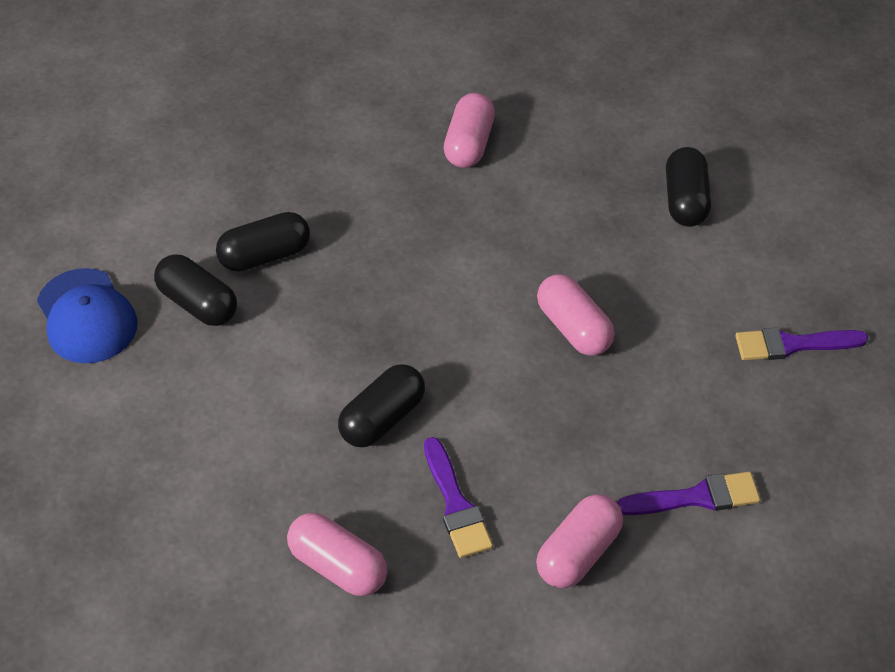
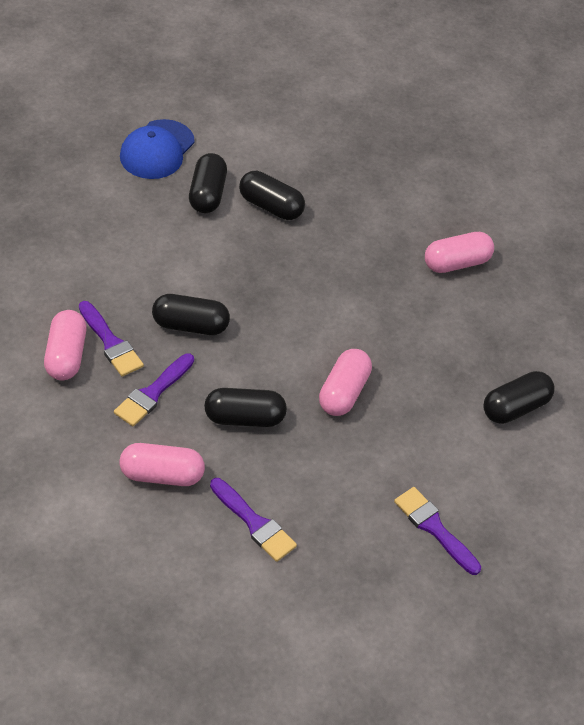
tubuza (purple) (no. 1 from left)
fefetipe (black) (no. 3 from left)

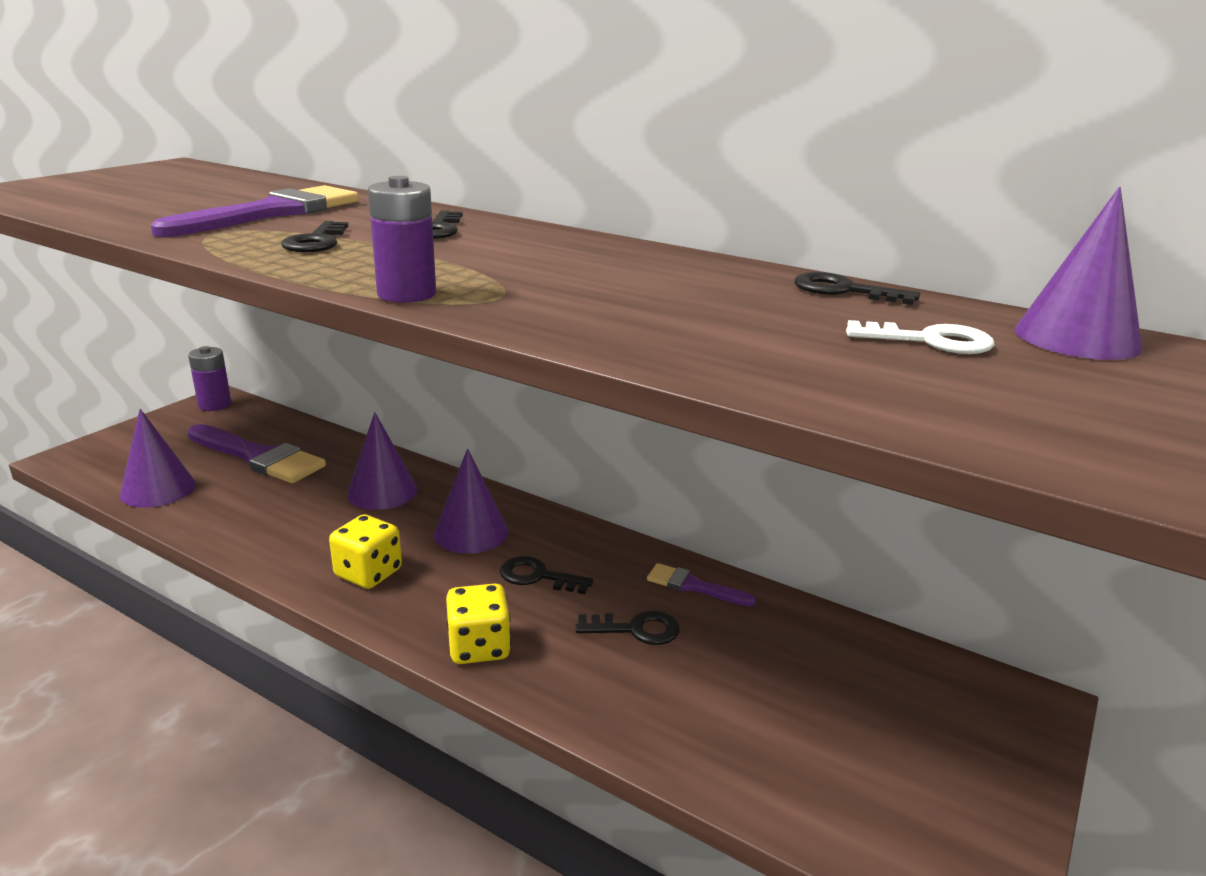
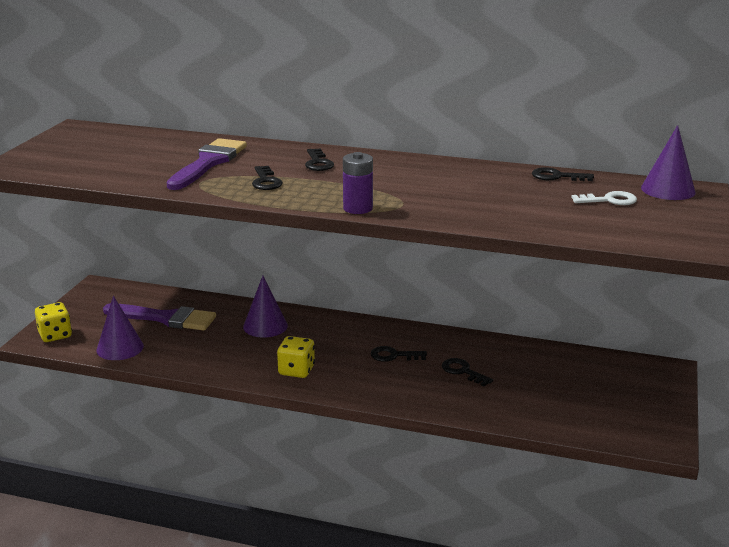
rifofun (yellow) (no. 1 from left)
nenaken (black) (no. 4 from left)
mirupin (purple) (no. 1 from left in the first image)
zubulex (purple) (no. 3 from left in the first image)
tubuza (purple) (no. 3 from left in the first image)

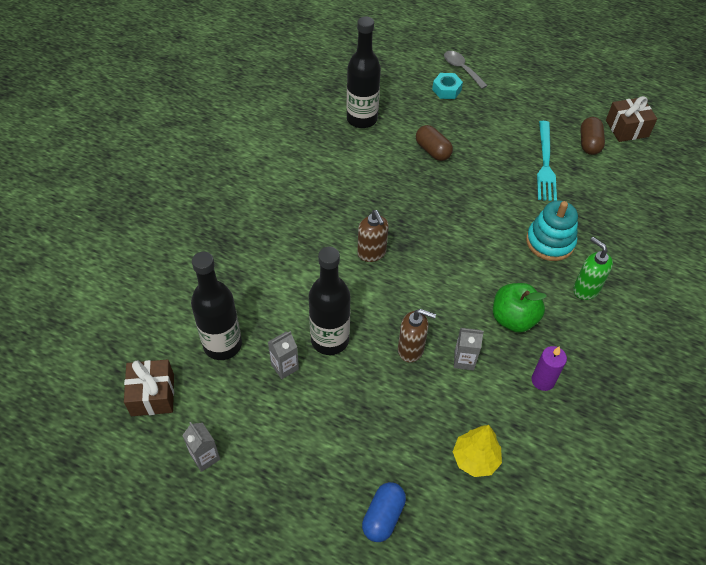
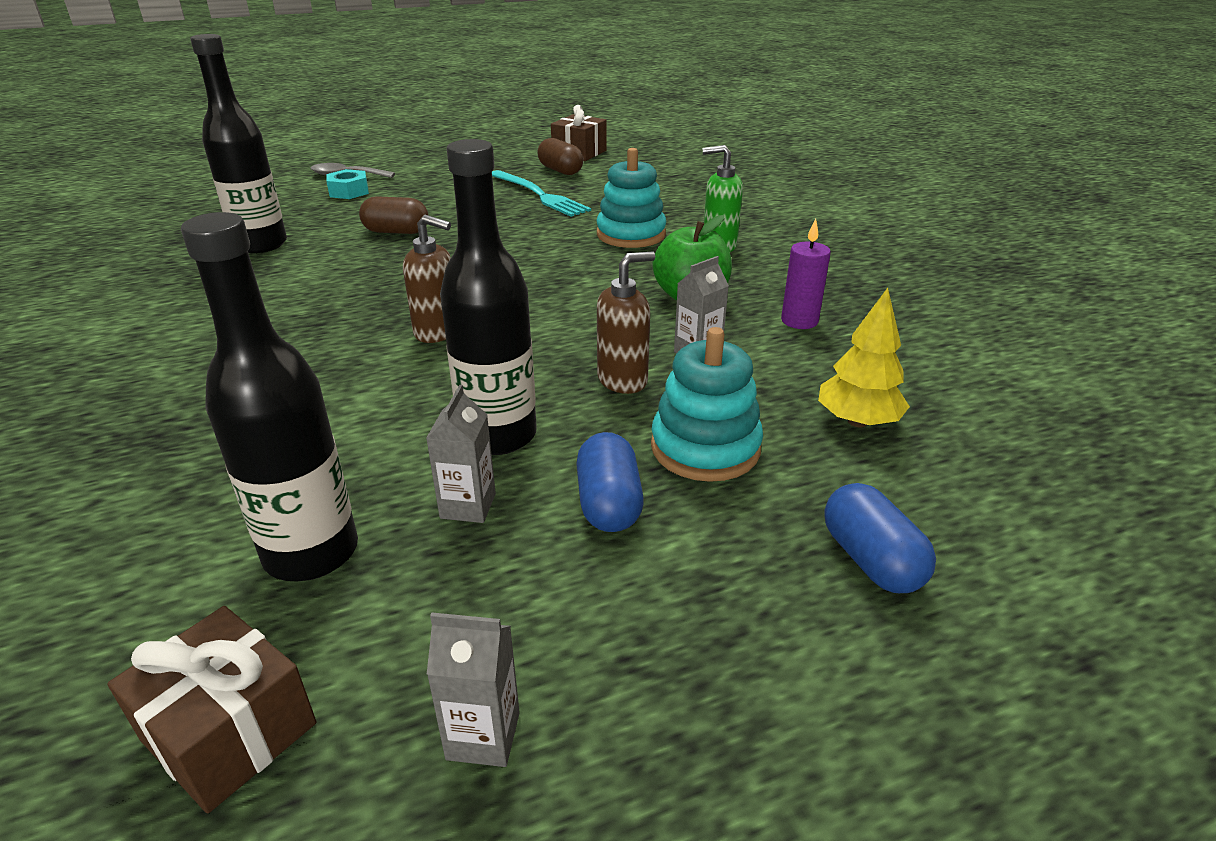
fefetipe (blue) (no. 1 from left)
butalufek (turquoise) (no. 2 from left)

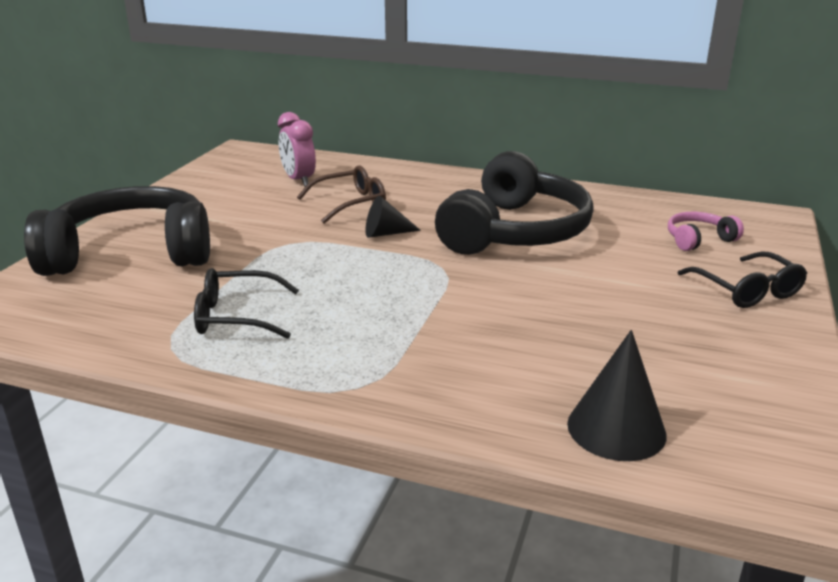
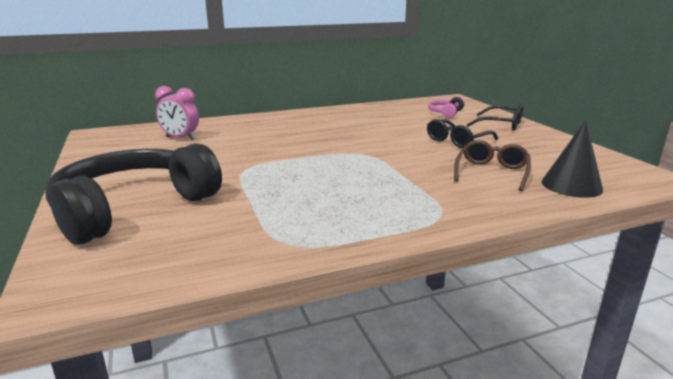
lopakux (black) (no. 1 from left)
lopakux (brown)
zubulex (black) (no. 1 from left in the first image)
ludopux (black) (no. 2 from left in the first image)

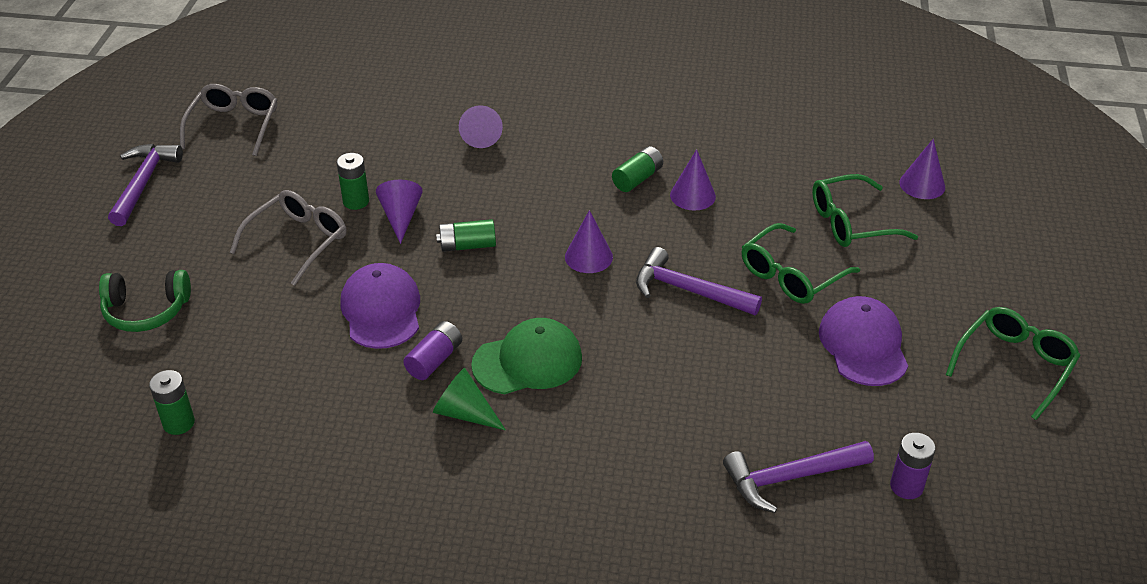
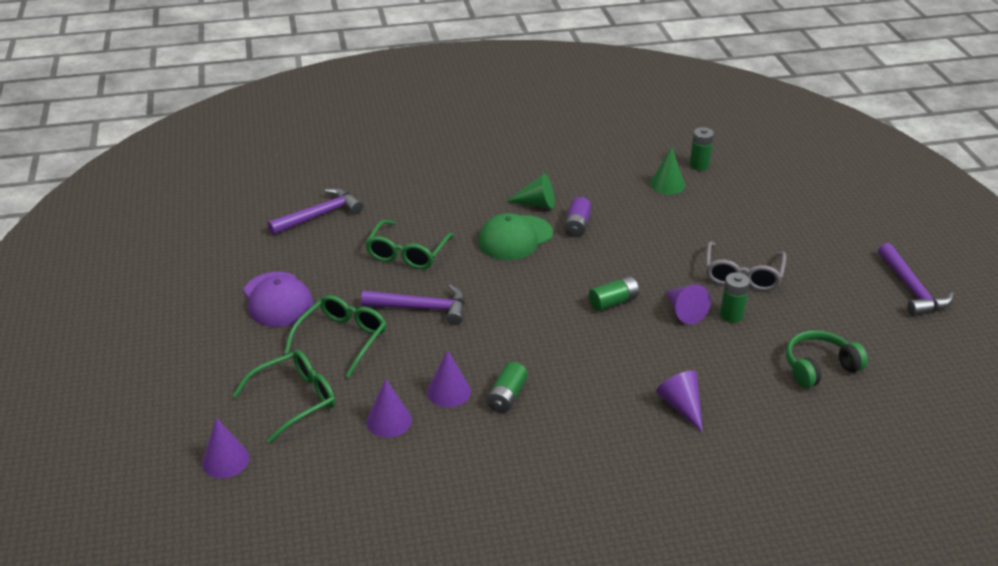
lopakux (green) (no. 3 from left)
zubulex (purple) (no. 2 from left)
zubulex (green) (no. 2 from left)
ludopux (green)
lopakux (grey) (no. 1 from left in the first image)
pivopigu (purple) (no. 1 from left in the first image)
mirupin (purple) (no. 2 from left in the first image)

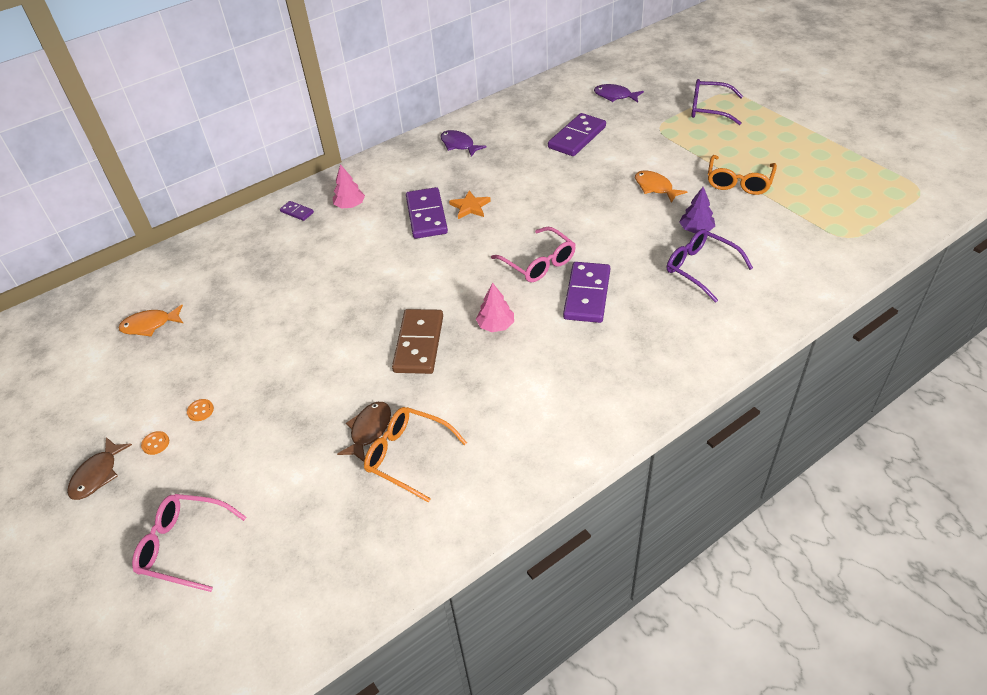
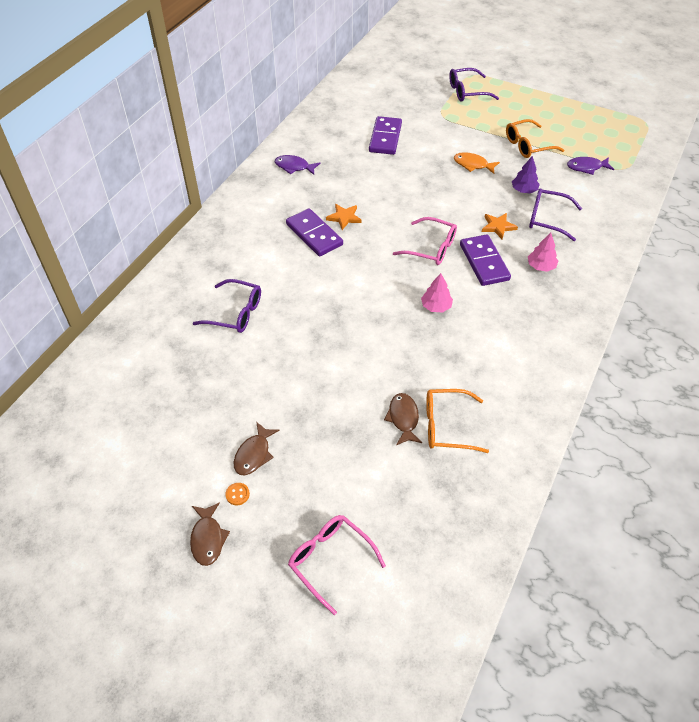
lopakux (purple) (no. 1 from left)
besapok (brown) (no. 2 from left)
lopakux (pink) (no. 1 from left)
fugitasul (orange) (no. 2 from left)
lopakux (orange) (no. 2 from left)
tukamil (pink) (no. 2 from left)
besapok (purple) (no. 2 from left)
besapok (orange) (no. 1 from left in the first image)
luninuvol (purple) (no. 1 from left in the first image)
luninuvol (brown)

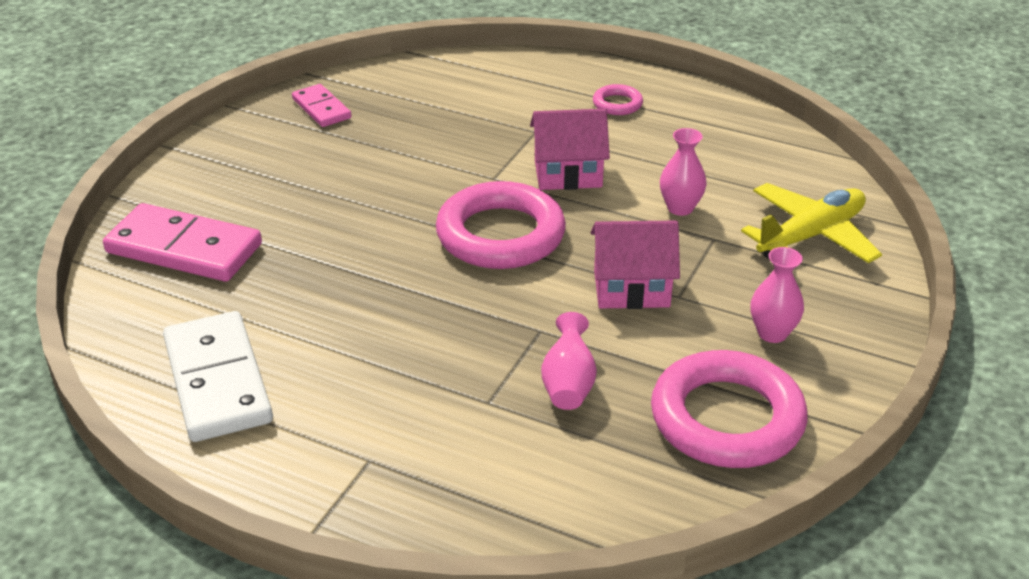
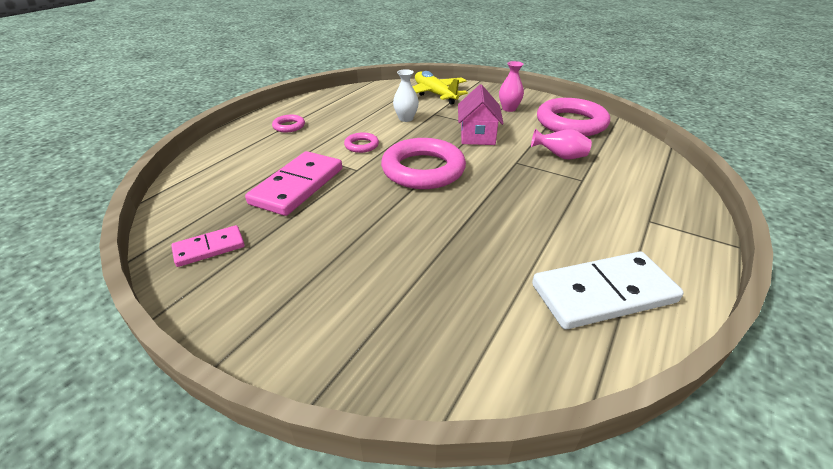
luninuvol (pink) (no. 2 from left)
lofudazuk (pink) (no. 2 from left)
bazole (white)

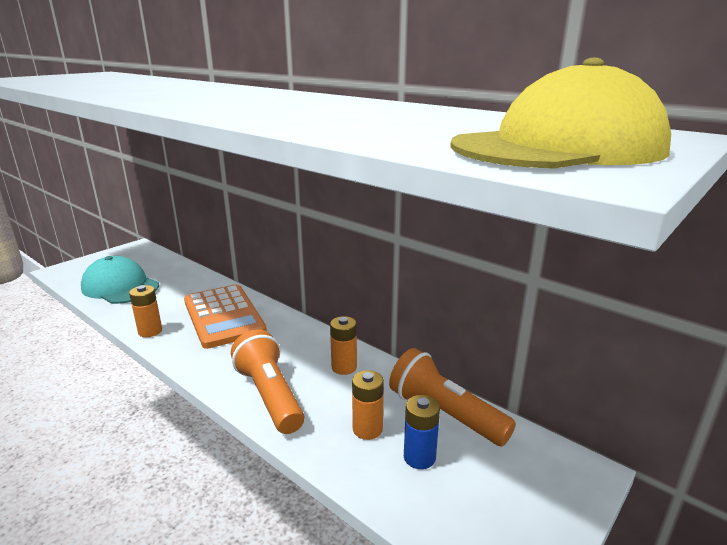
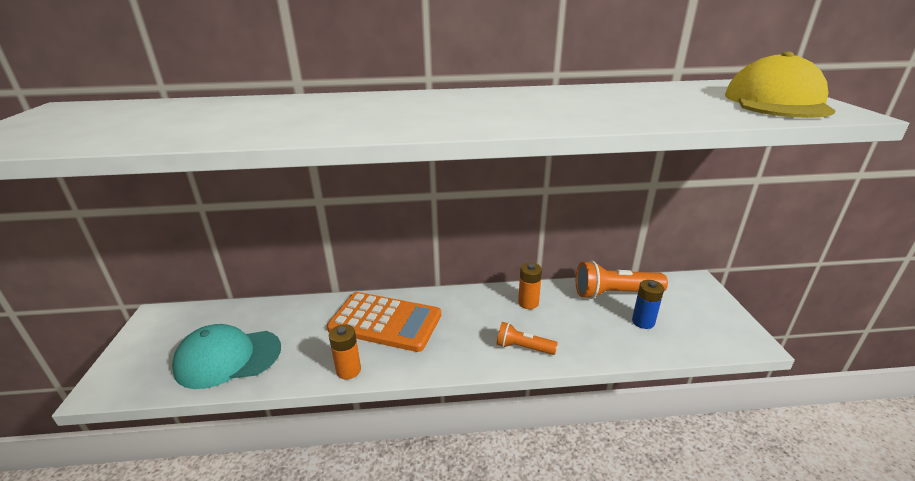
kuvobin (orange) (no. 1 from left)
mirupin (orange) (no. 3 from left in the first image)

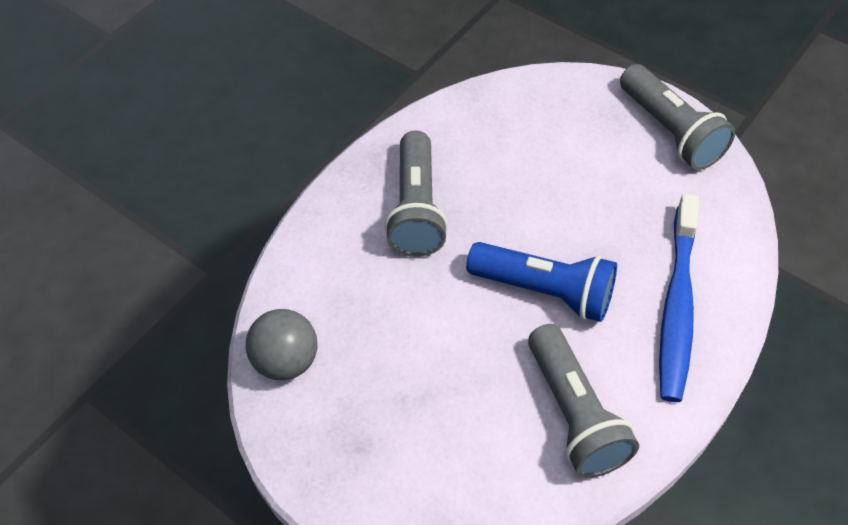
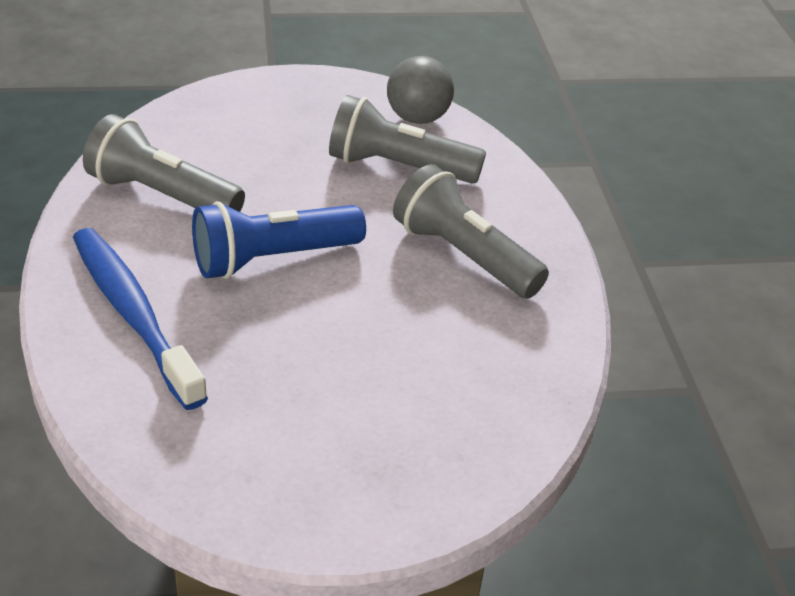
kuvobin (grey) (no. 2 from left)

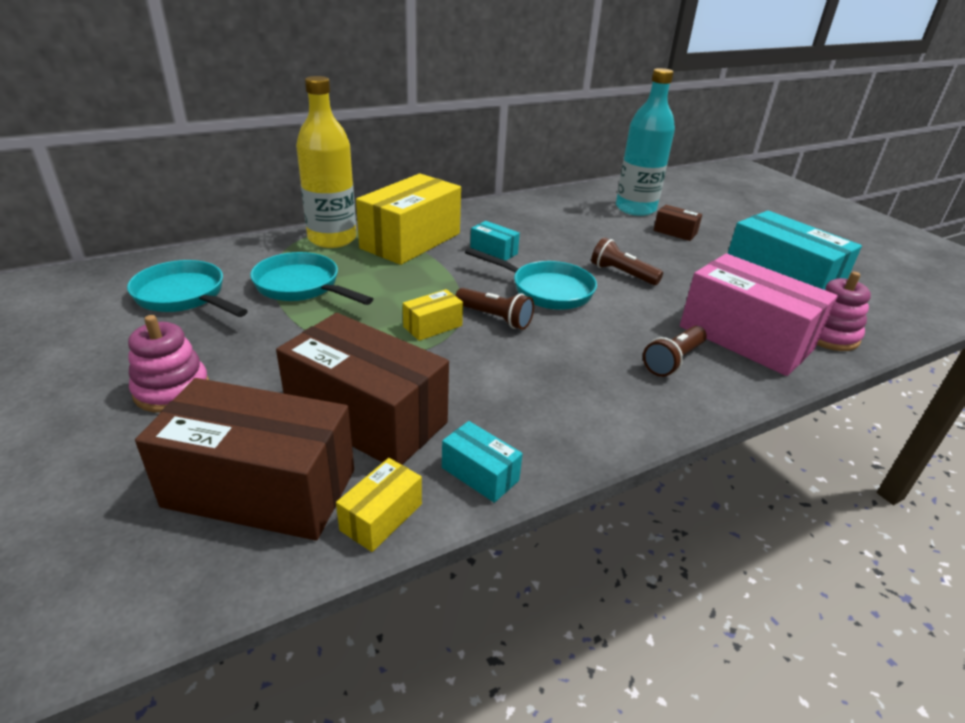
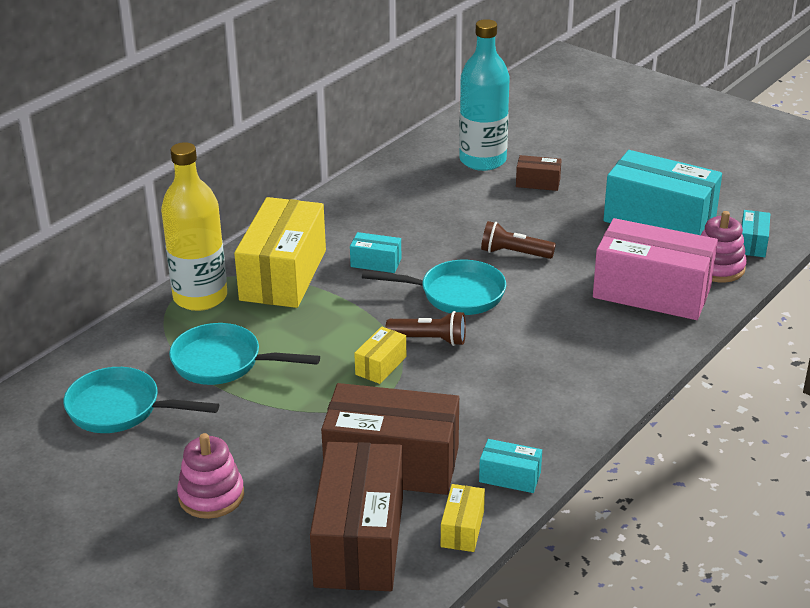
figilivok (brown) (no. 1 from left)
figilivok (turquoise) (no. 4 from left)
kuvobin (brown) (no. 3 from left in the first image)

